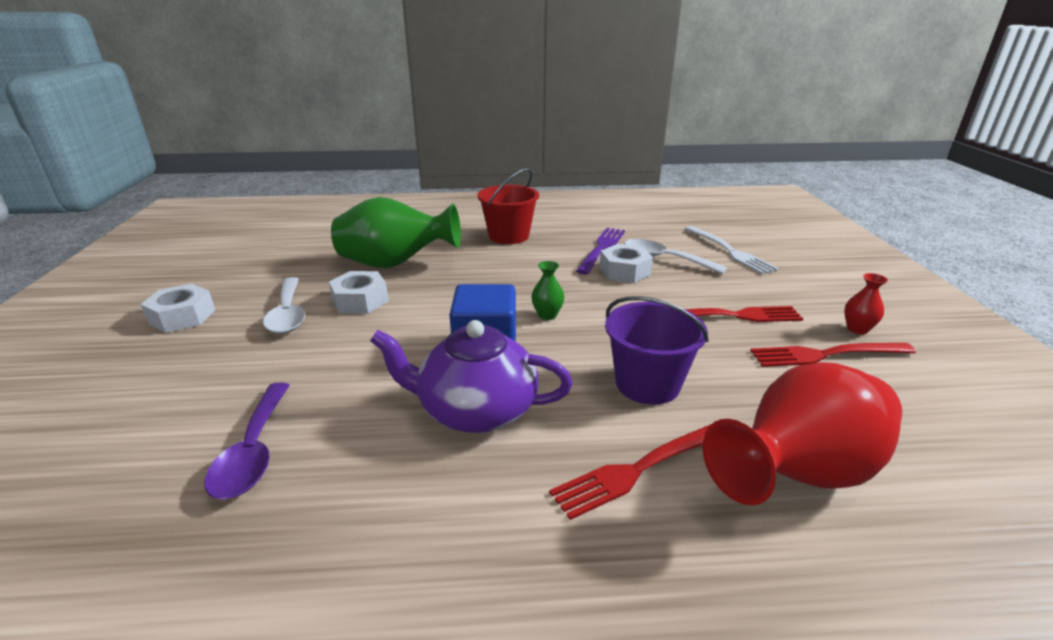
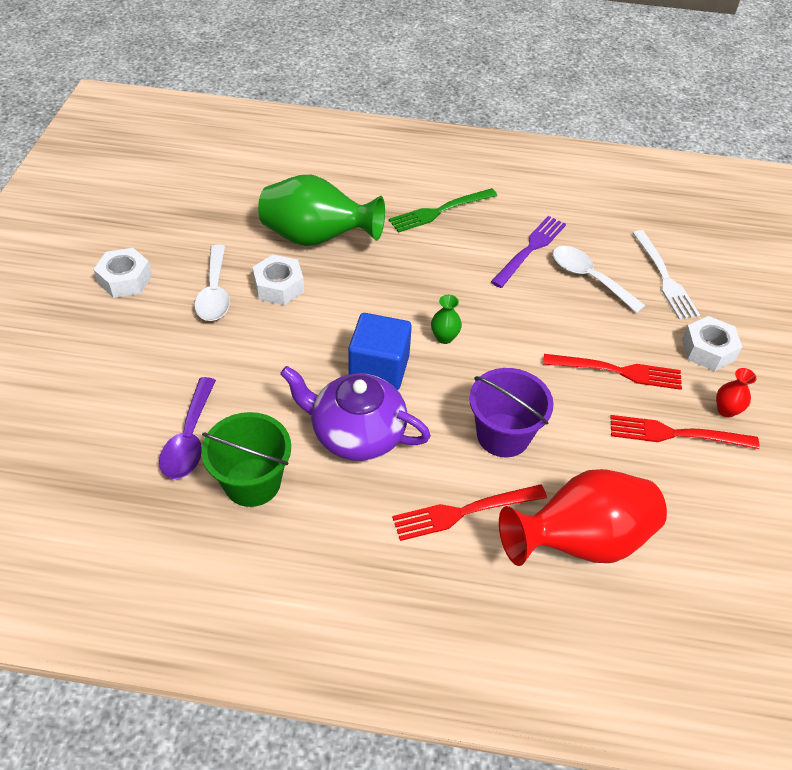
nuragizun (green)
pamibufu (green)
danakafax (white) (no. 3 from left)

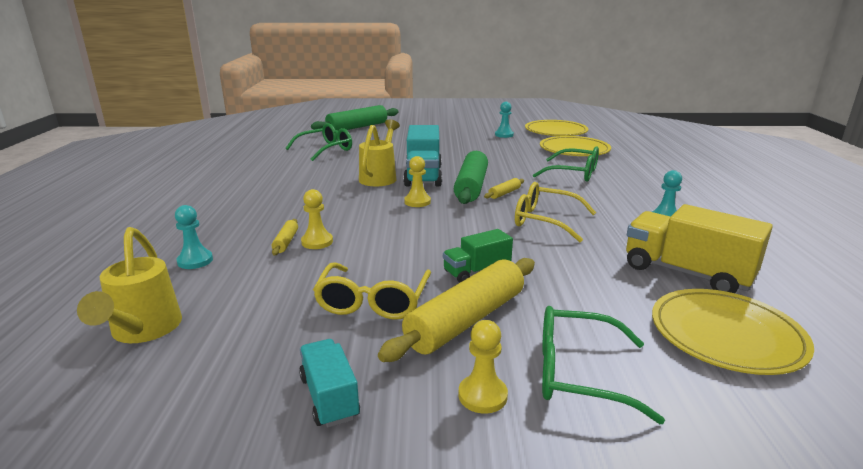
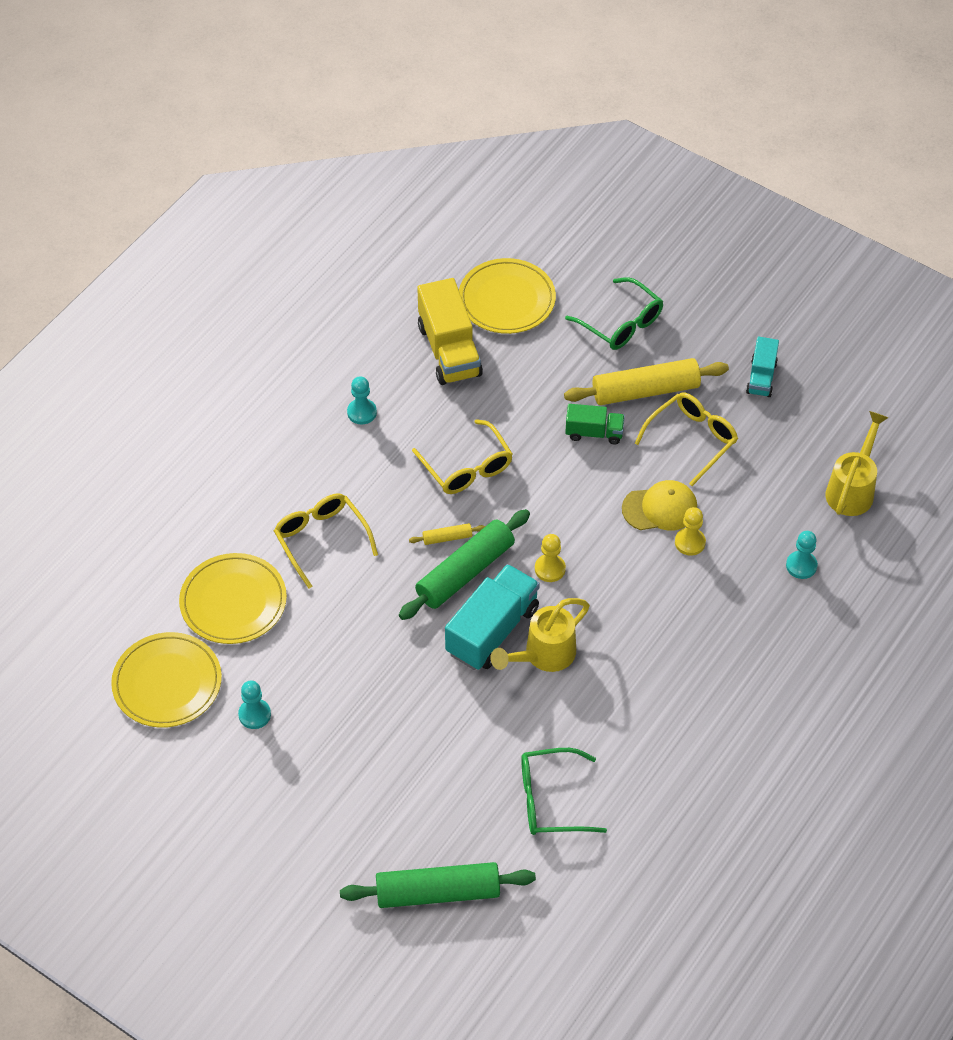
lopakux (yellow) (no. 1 from left)
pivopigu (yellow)
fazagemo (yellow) (no. 1 from left in the first image)
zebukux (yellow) (no. 3 from left in the first image)

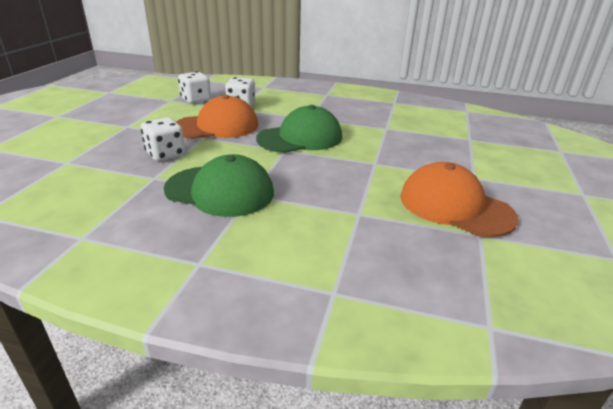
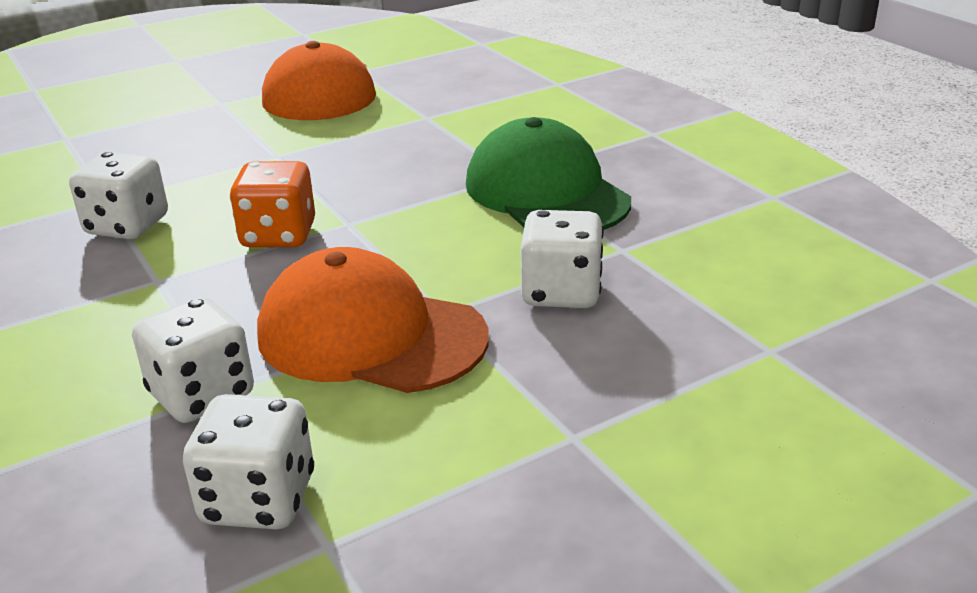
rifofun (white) (no. 1 from left)
rifofun (orange)

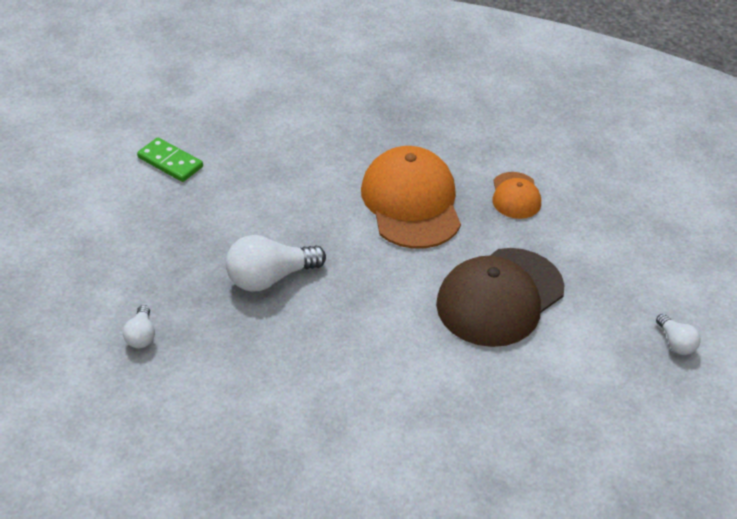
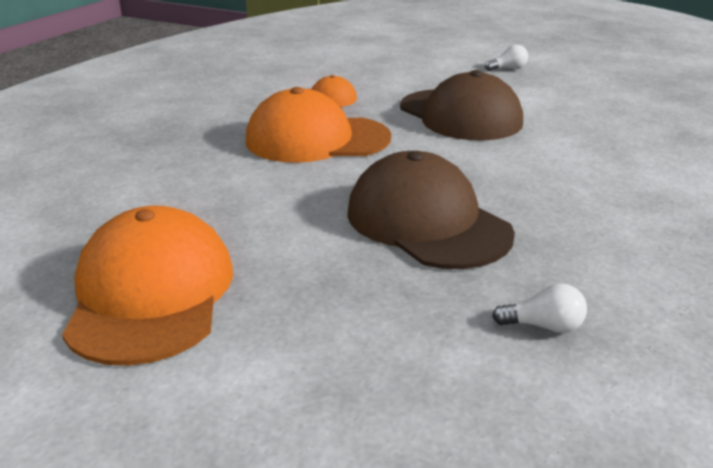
pivopigu (orange) (no. 1 from left)
pivopigu (brown) (no. 1 from left)

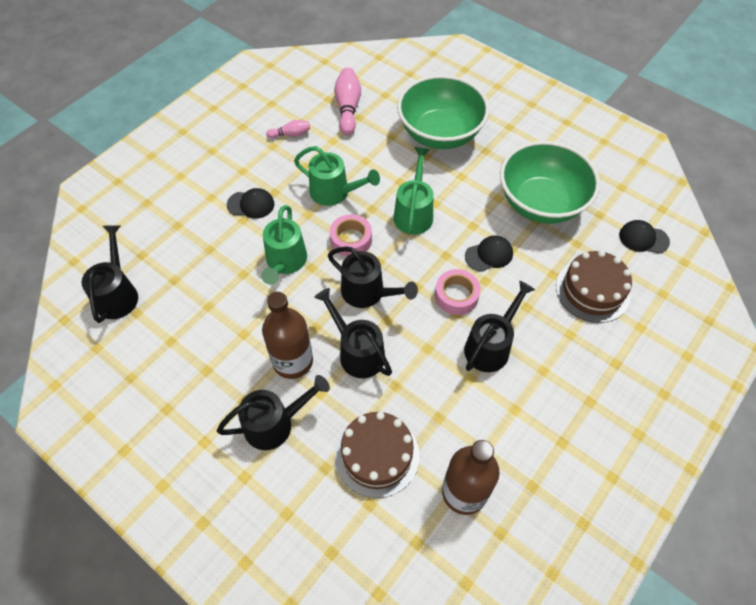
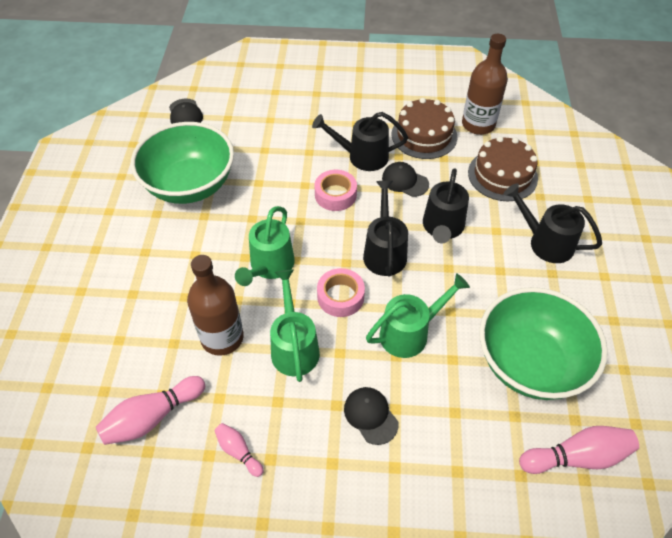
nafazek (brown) (no. 1 from left)
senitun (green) (no. 1 from left)
pivopigu (black) (no. 3 from left)
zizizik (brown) (no. 1 from left)
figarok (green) (no. 2 from left)
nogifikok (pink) (no. 3 from left)

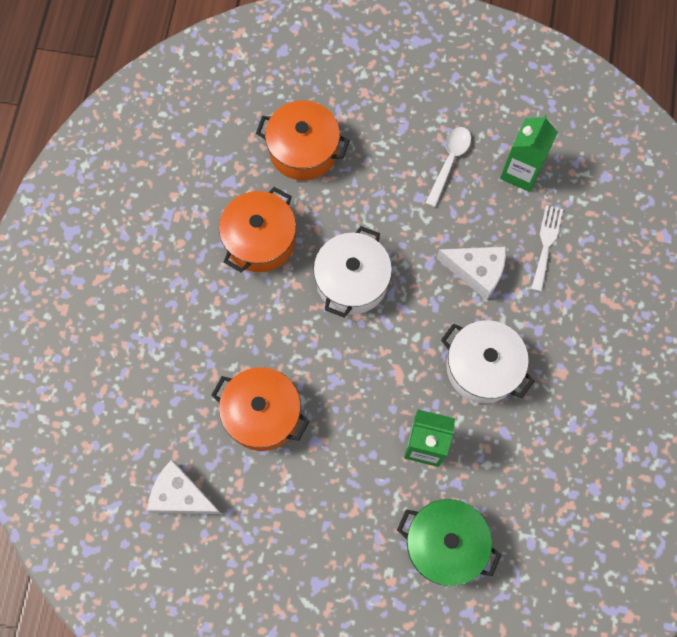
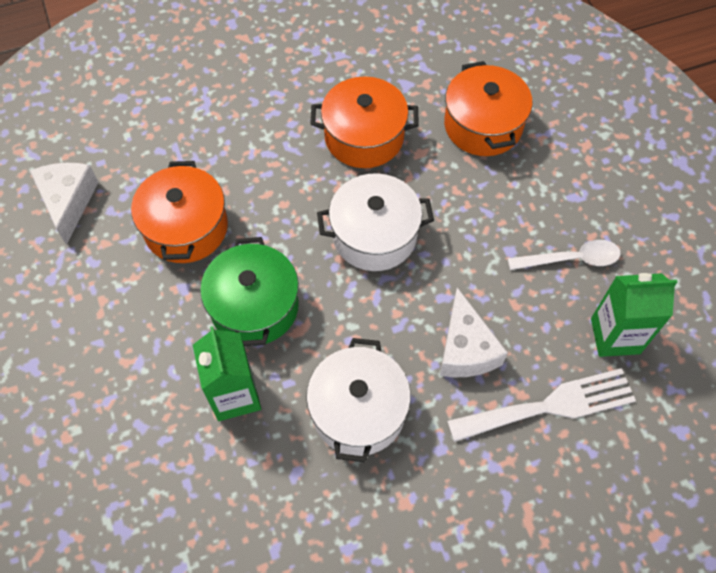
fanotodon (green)
pamibufu (white)

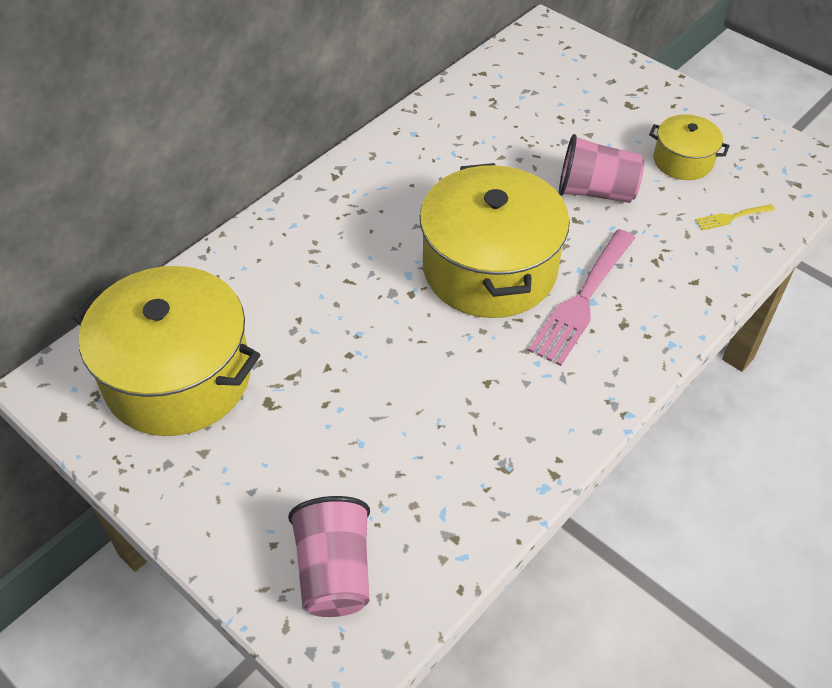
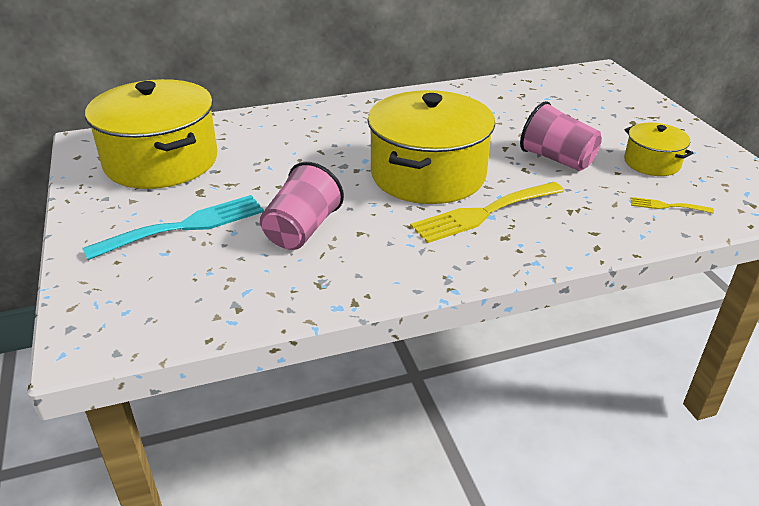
pamibufu (turquoise)
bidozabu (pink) (no. 1 from left)
pamibufu (yellow) (no. 1 from left)

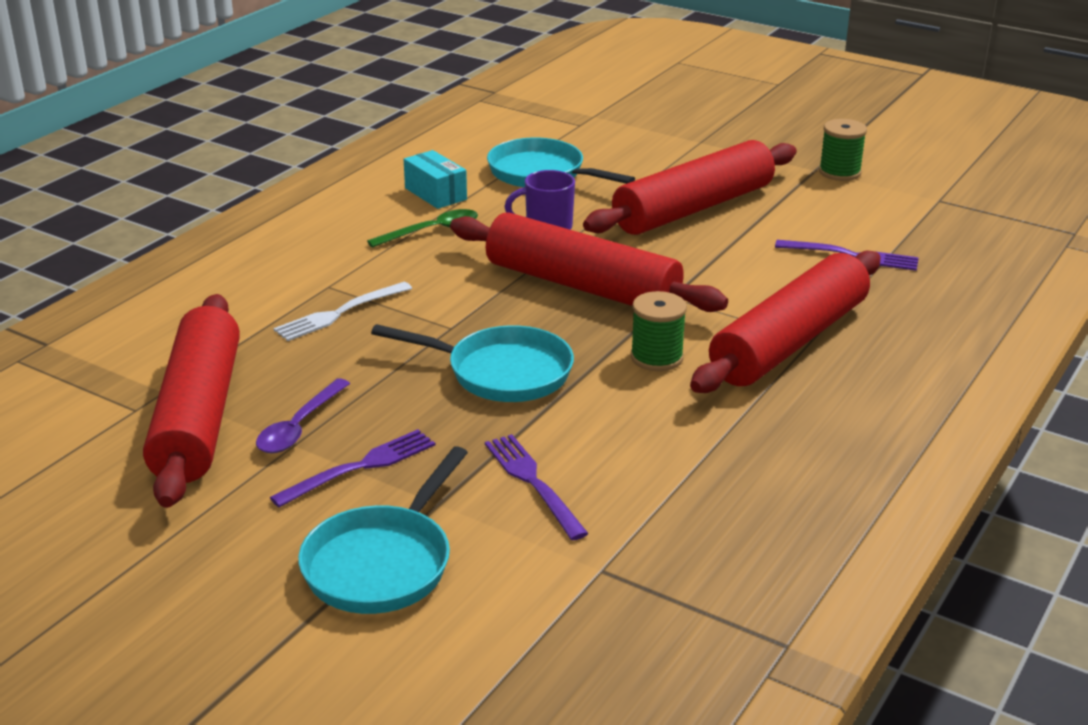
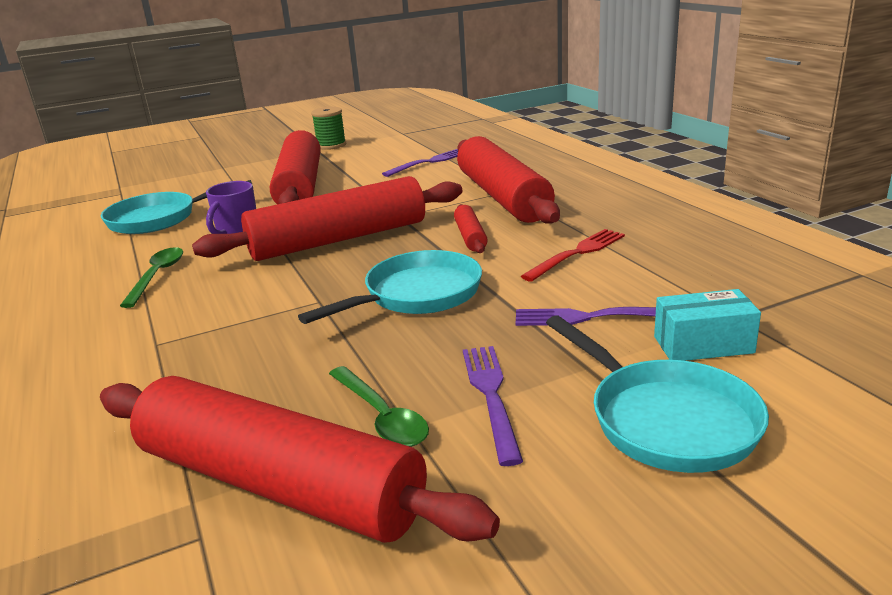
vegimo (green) (no. 2 from left)
fazagemo (red) (no. 4 from left)
pamibufu (red)
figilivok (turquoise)
pamibufu (white)

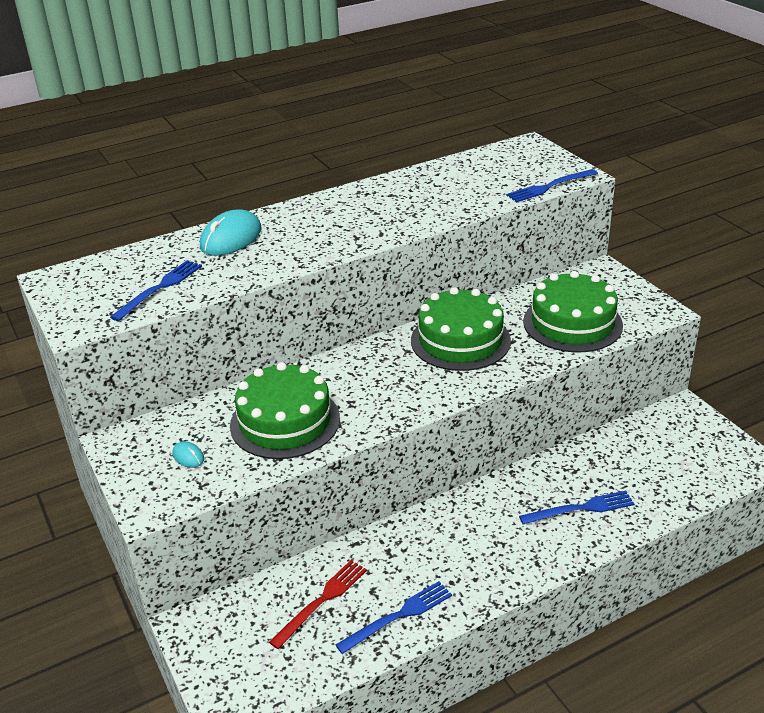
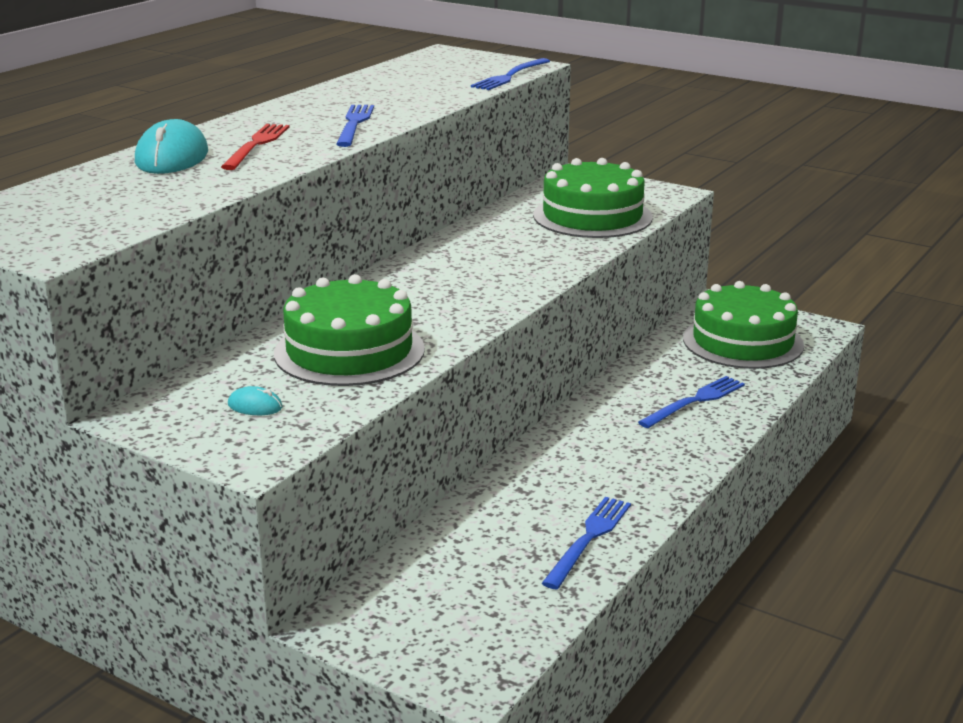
pamibufu (red)
pamibufu (blue) (no. 1 from left)
zizizik (green) (no. 3 from left)

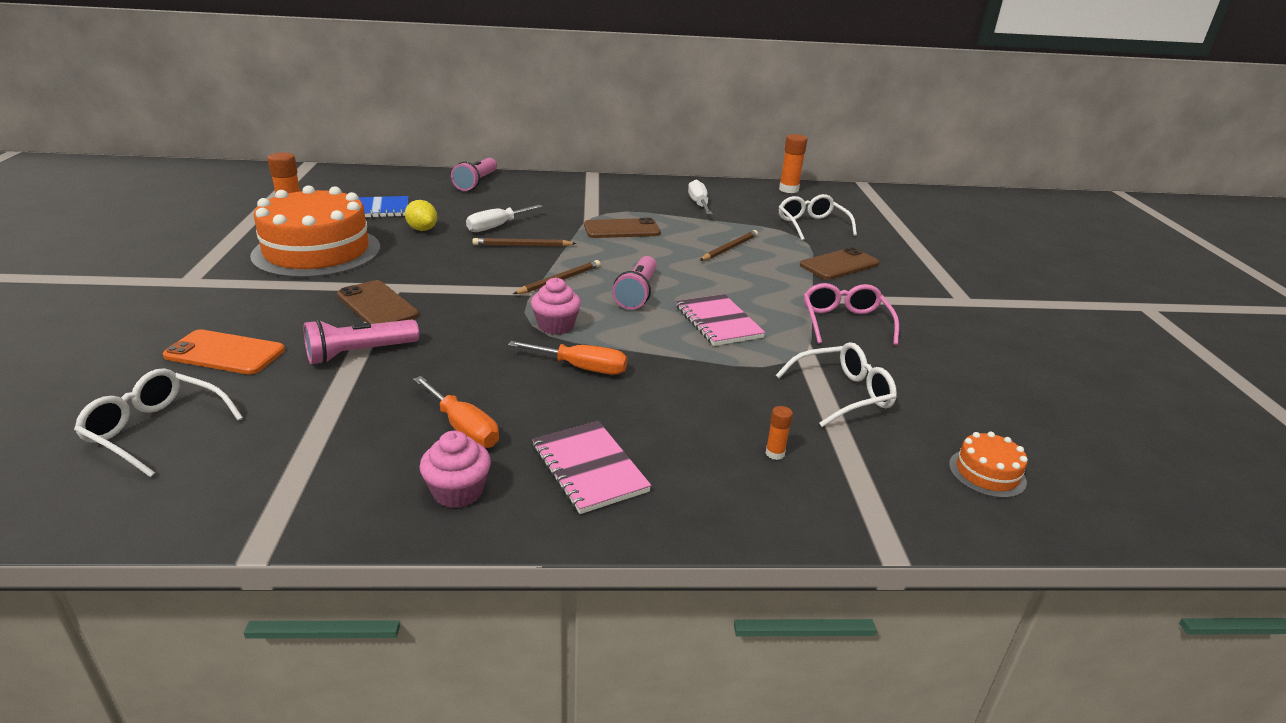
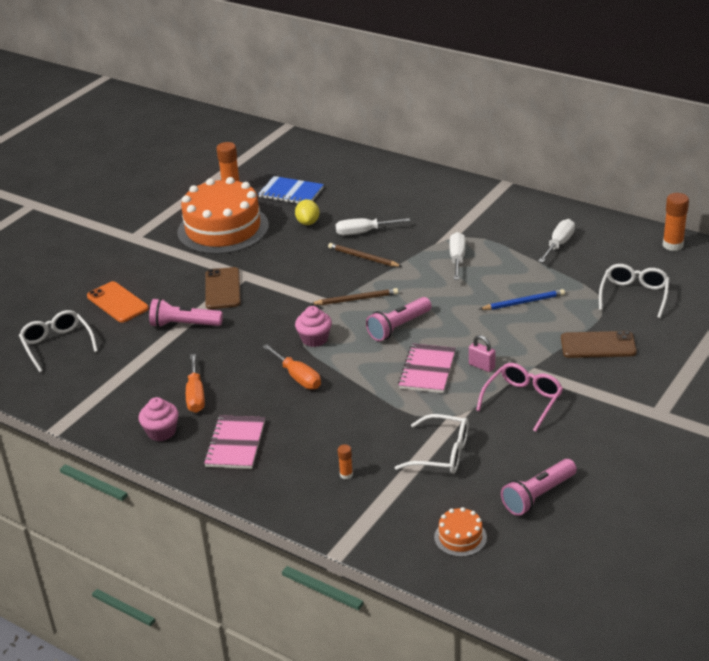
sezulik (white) (no. 2 from left)
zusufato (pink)
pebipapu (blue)
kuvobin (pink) (no. 3 from left)

